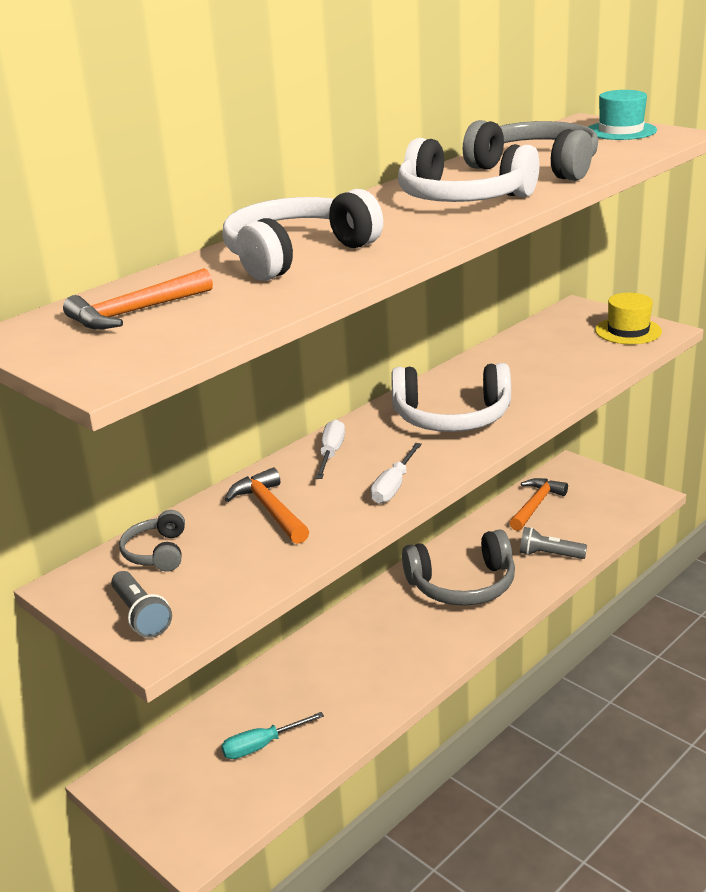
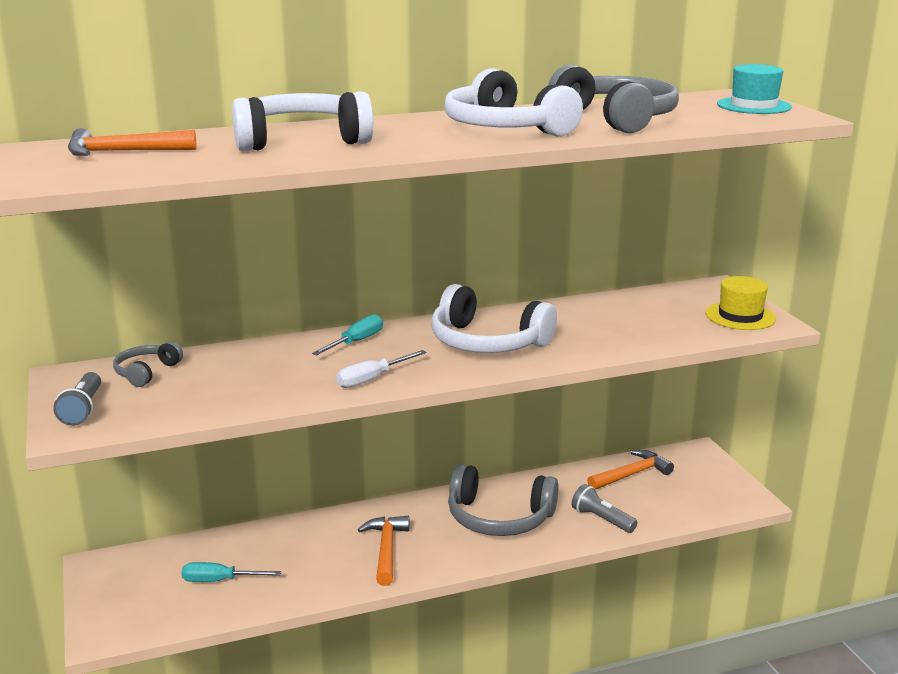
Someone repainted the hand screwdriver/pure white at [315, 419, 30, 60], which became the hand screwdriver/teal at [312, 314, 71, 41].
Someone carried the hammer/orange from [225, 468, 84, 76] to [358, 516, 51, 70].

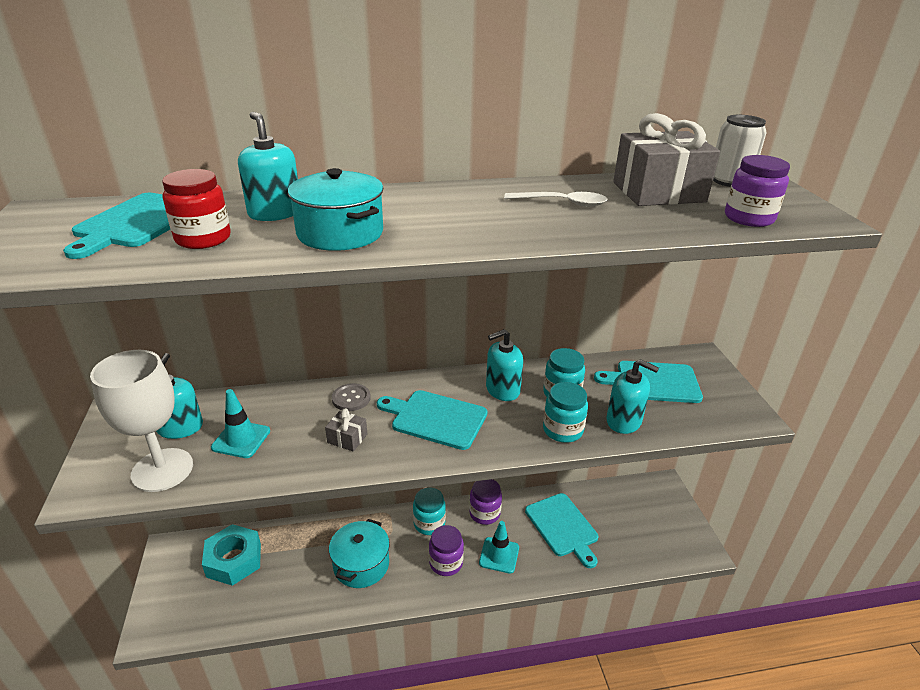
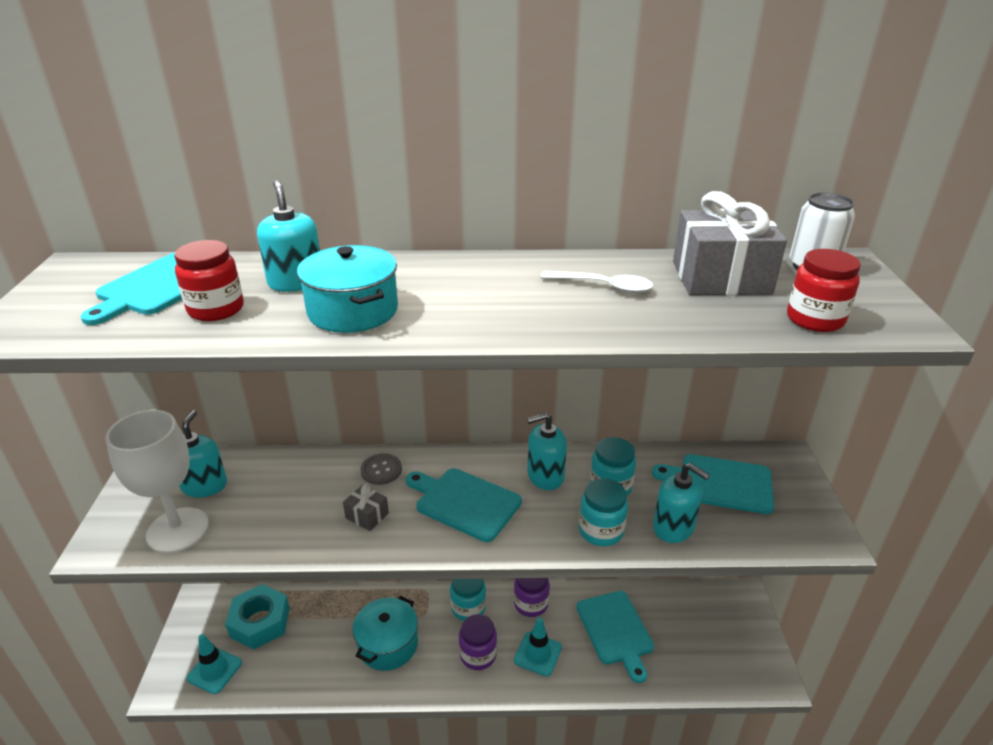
Someone carried the traffic cone/teal from [211, 389, 59, 69] to [186, 634, 56, 60].
Someone repainted the jam jar/purple at [725, 155, 65, 72], which became the jam jar/red at [787, 249, 74, 83].

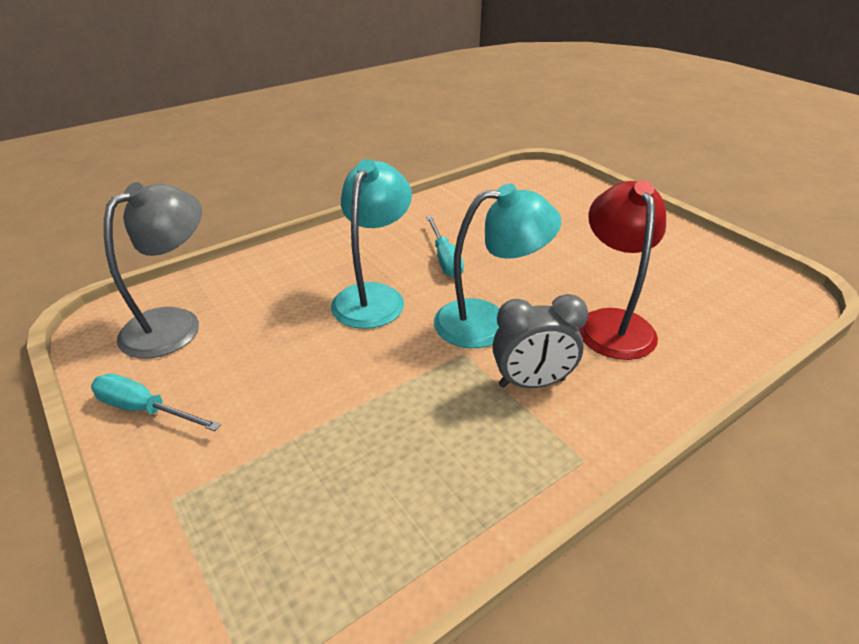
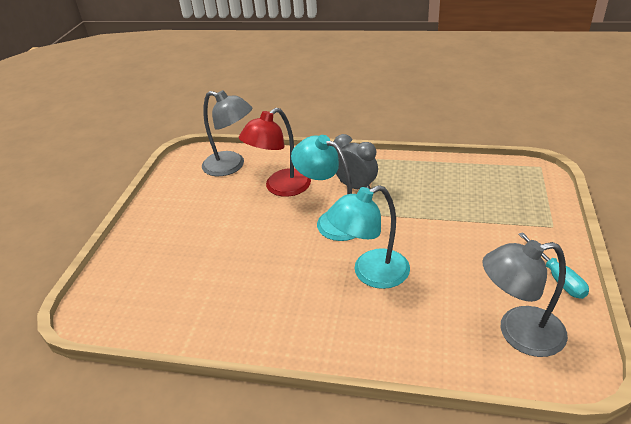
Someone put down the reading lamp/grey at [202, 90, 51, 86].
Someone took away the hand screwdriver/teal at [426, 216, 38, 61].

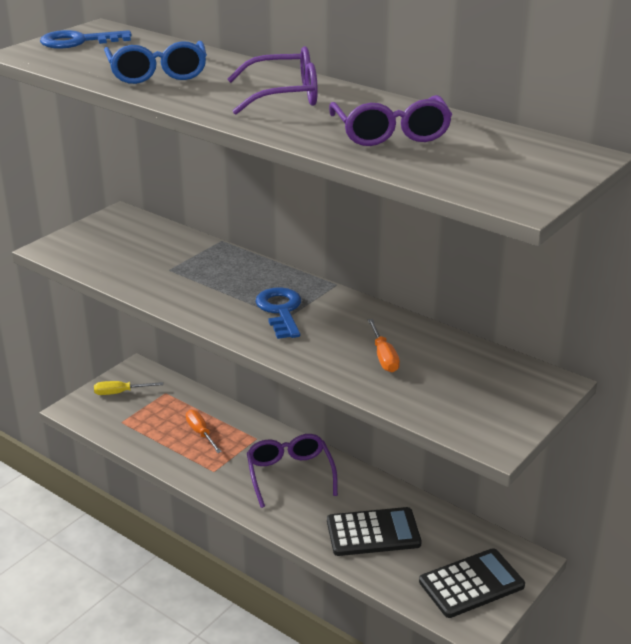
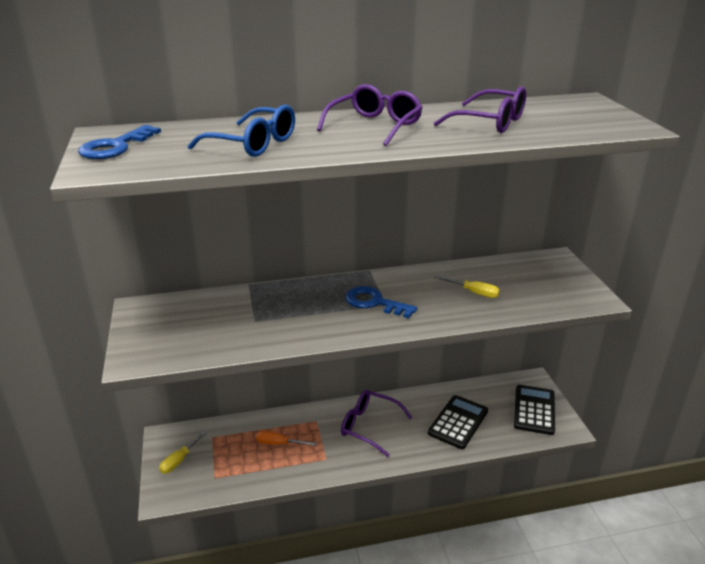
Someone repainted the hand screwdriver/orange at [367, 319, 33, 53], which became the hand screwdriver/bright yellow at [435, 275, 65, 23].

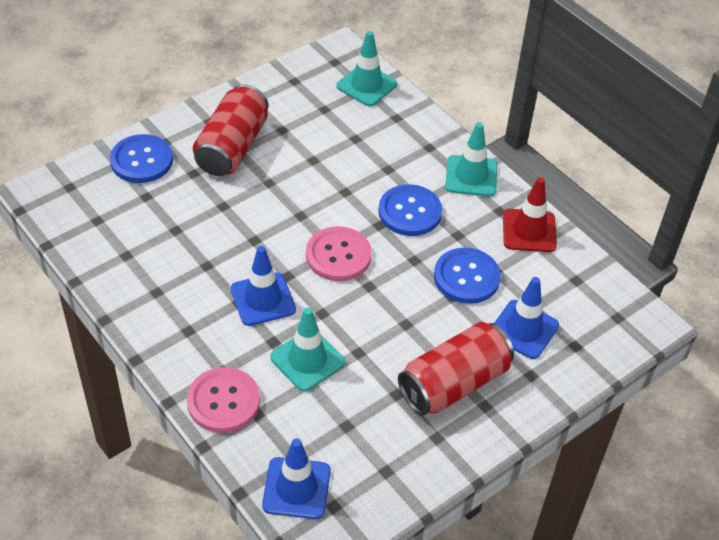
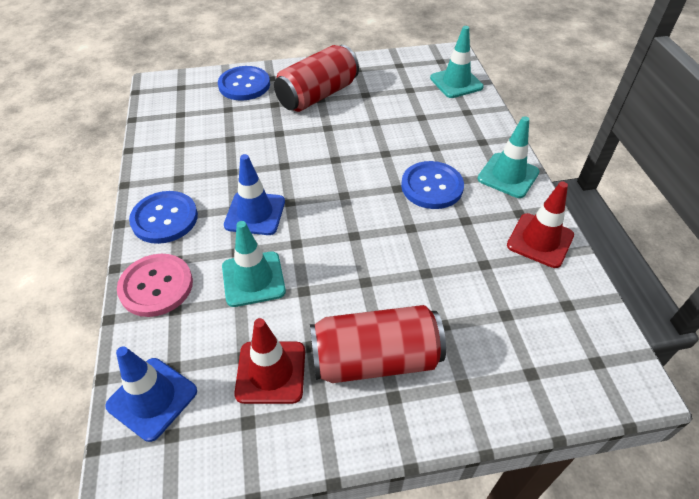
Someone carried the button/cobalt from [434, 247, 67, 57] to [129, 191, 69, 53].
Someone put down the traffic cone/red at [234, 318, 71, 86].
Someone took away the button/rosy at [306, 226, 66, 55].
Someone took away the traffic cone/cobalt at [494, 277, 65, 82].

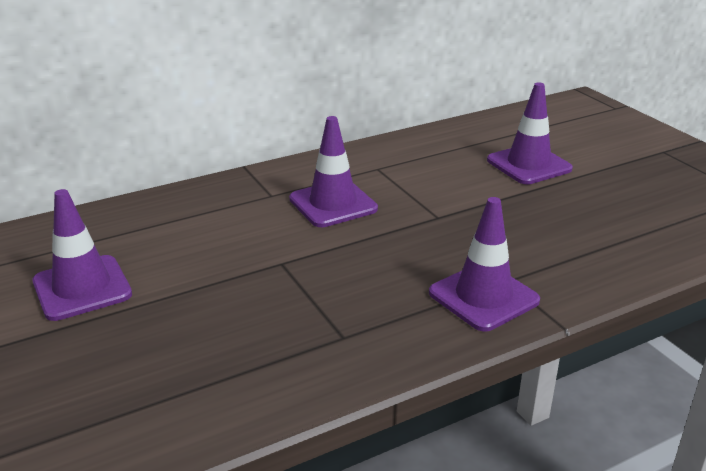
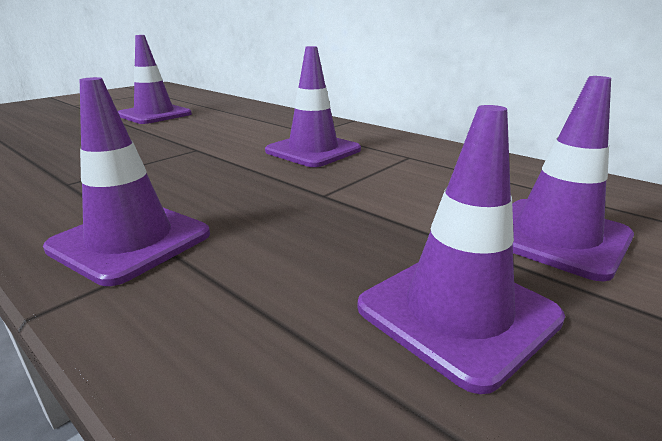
Someone put down the traffic cone/purple at [357, 105, 208, 289].

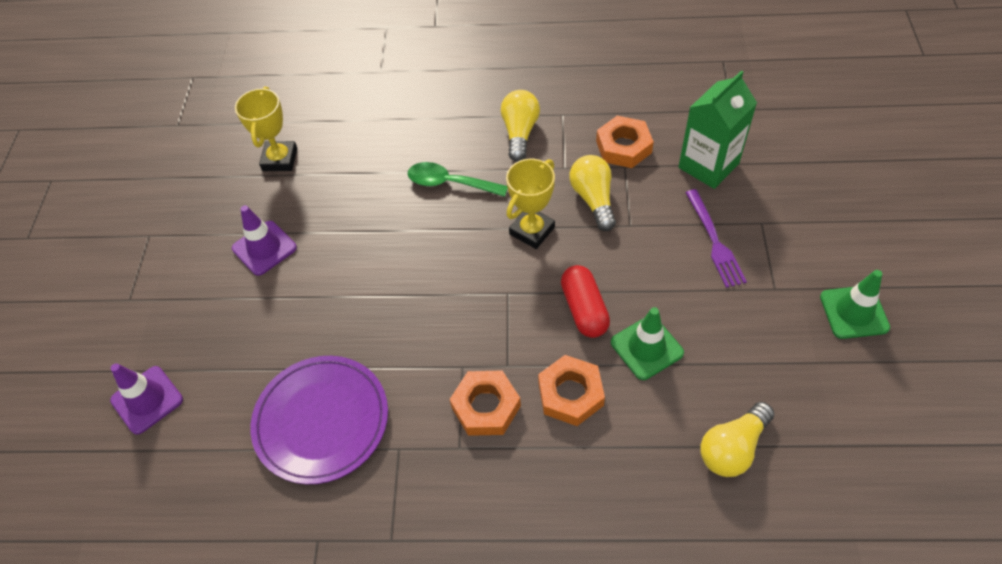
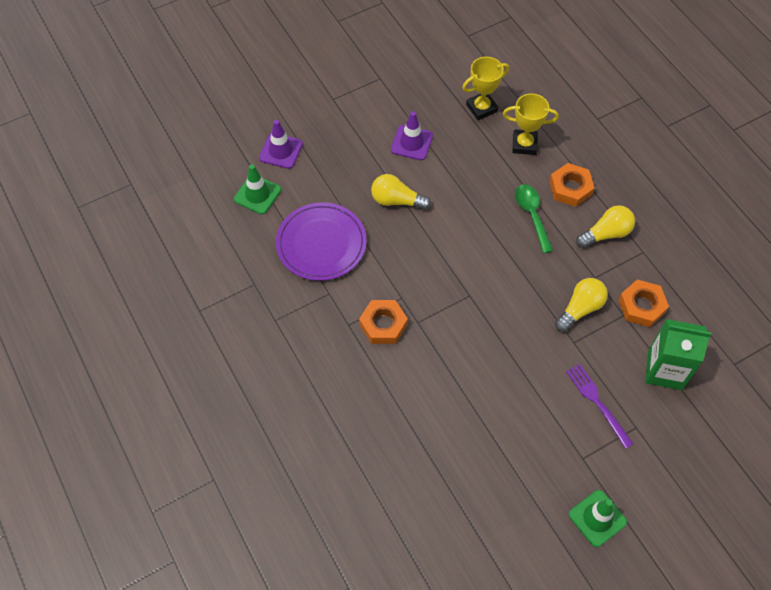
Someone carried the traffic cone/green from [611, 307, 73, 73] to [234, 164, 47, 51].
Someone carried the bulb/bright yellow from [701, 402, 73, 75] to [371, 174, 60, 36].
Someone carried the award cup/bright yellow from [506, 159, 49, 90] to [503, 94, 56, 61].
Someone carried the nut/orange from [538, 355, 67, 71] to [549, 163, 45, 44].
Someone rotated the fork/purple at [685, 189, 62, 99] by 105 degrees clockwise.
Someone took away the capsule/red at [561, 265, 49, 73].

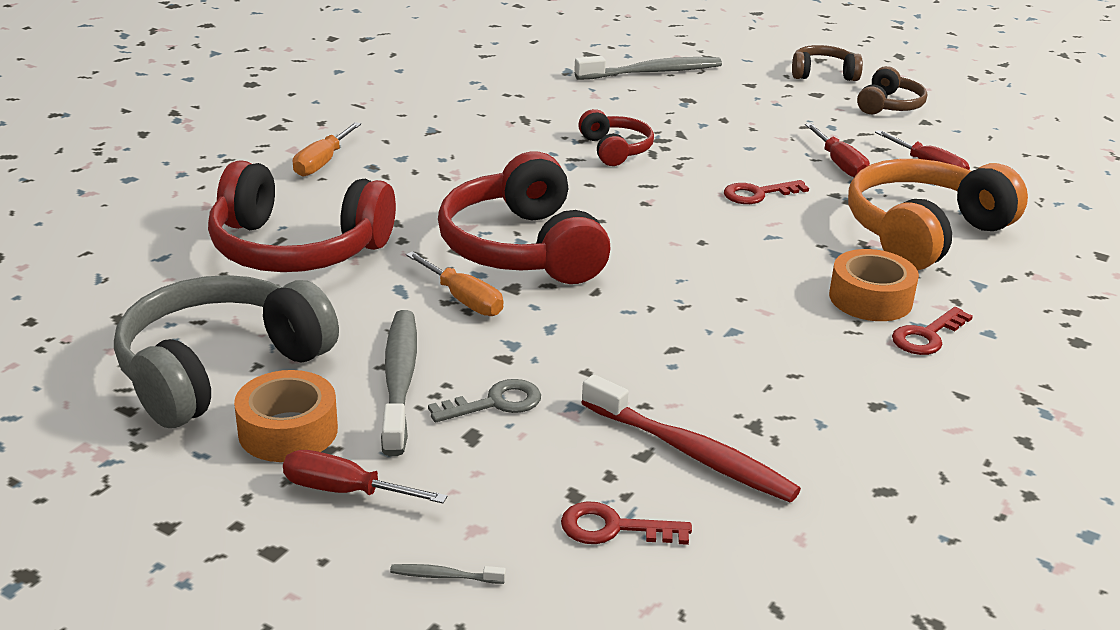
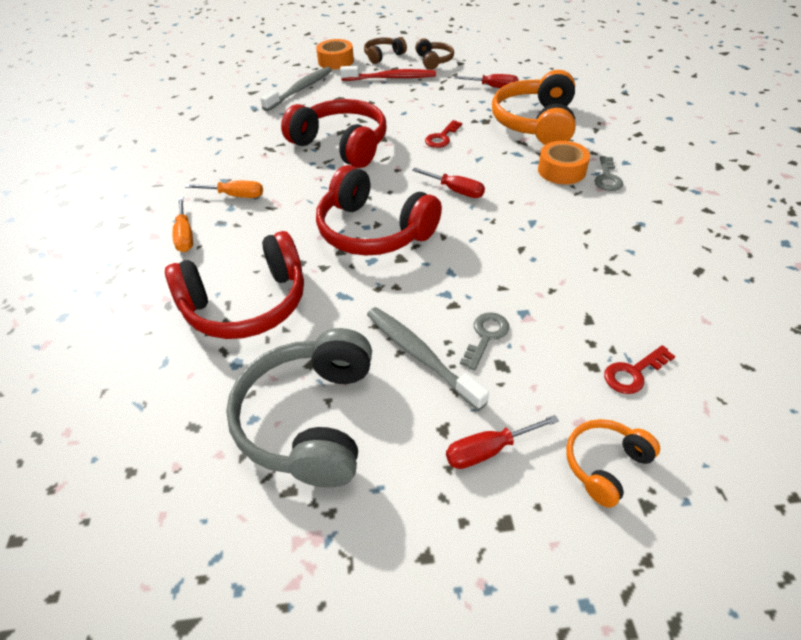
Someone carried the hand screwdriver/orange from [406, 251, 98, 65] to [185, 181, 78, 17].
Someone scaled the over-ear headphones/red at [578, 109, 76, 57] by 1.95.
Someone carried the tape/orange from [234, 370, 104, 92] to [316, 39, 38, 31].
Someone carried the toothbrush/red from [581, 374, 220, 128] to [340, 66, 96, 15].
Someone carried the hand screwdriver/red from [805, 123, 65, 54] to [412, 168, 73, 30].
Someone swapped the toothbrush/grey at [390, 564, 116, 20] for the over-ear headphones/orange at [566, 419, 94, 89].
Someone repainted the door key/red at [892, 307, 81, 48], which became the door key/grey at [594, 156, 29, 35].

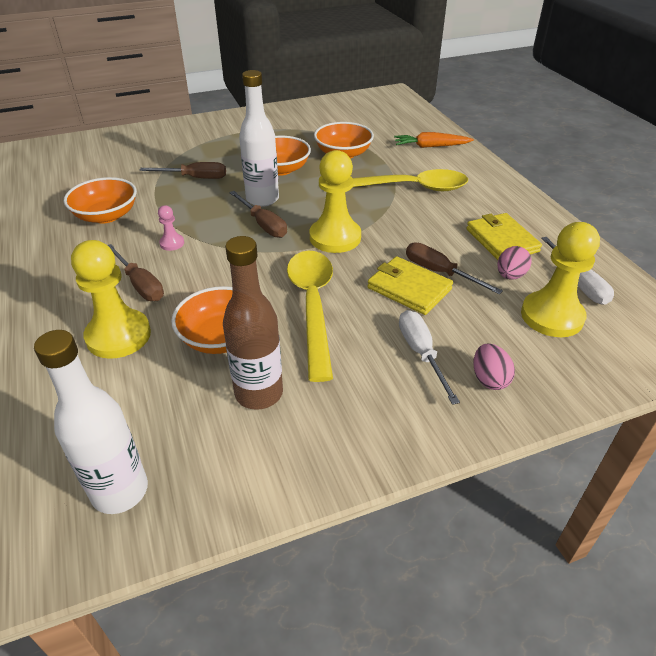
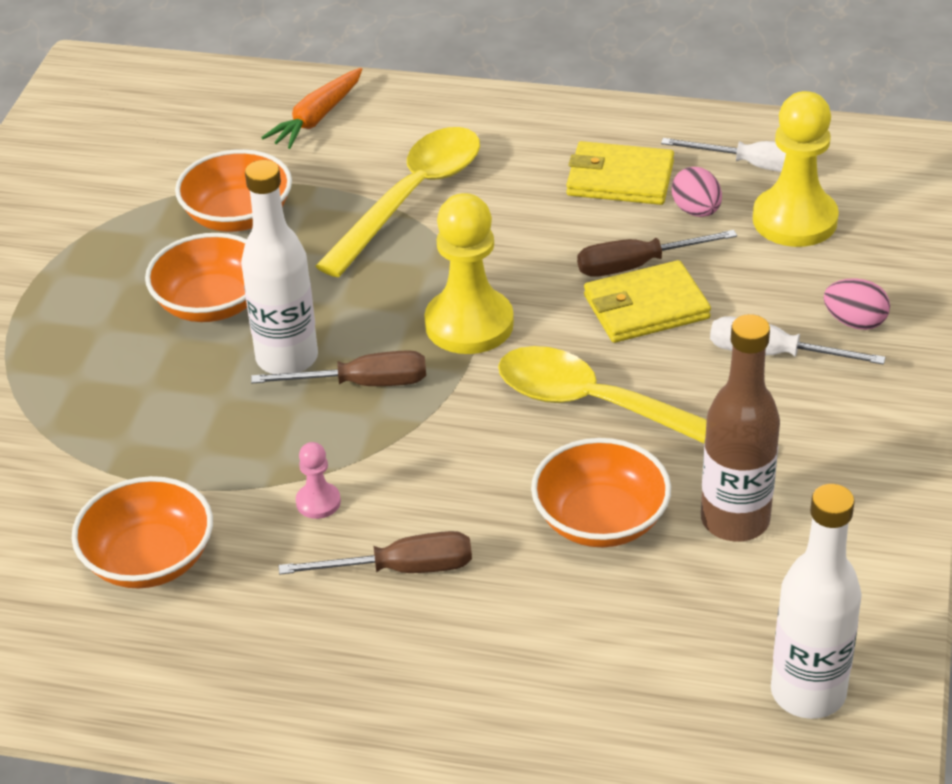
Someone took away the pawn/bright yellow at [71, 240, 80, 119].
Someone took away the hand screwdriver/russet at [139, 162, 87, 17].

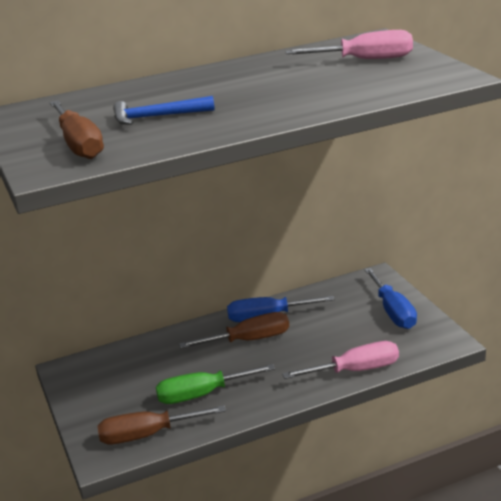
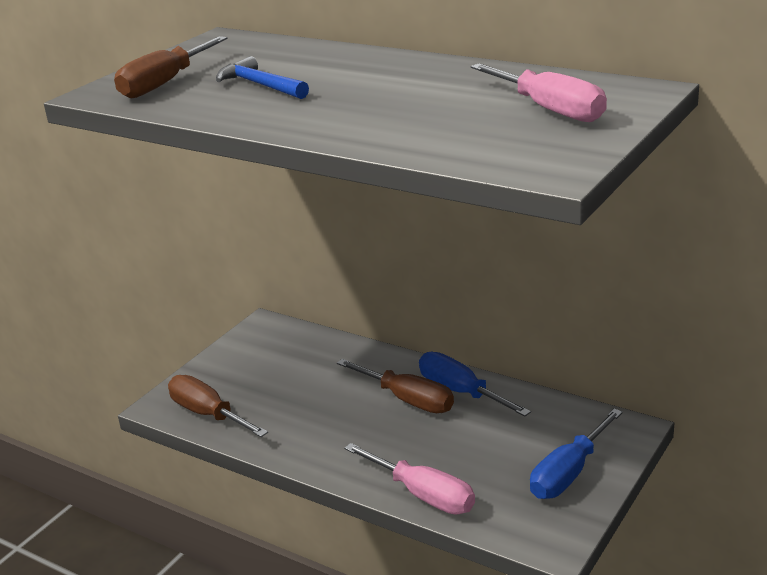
Someone took away the hand screwdriver/green at [156, 364, 119, 40].

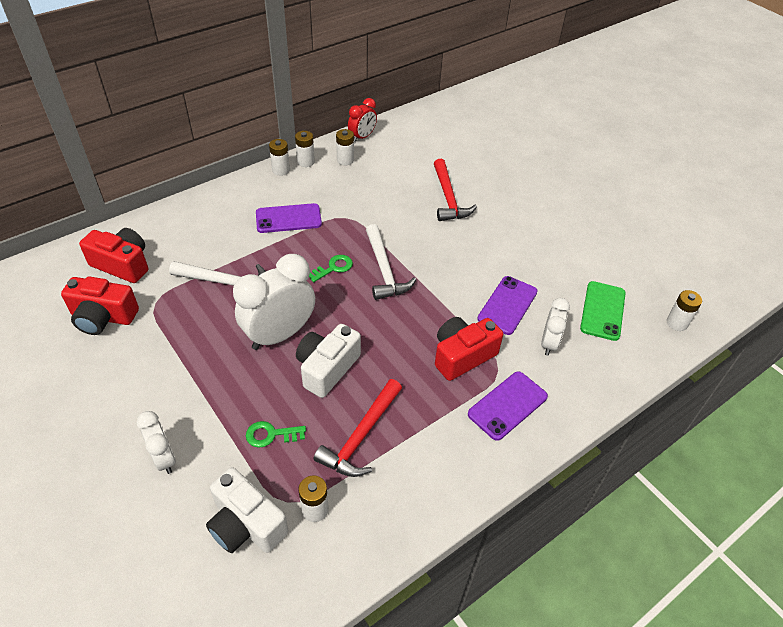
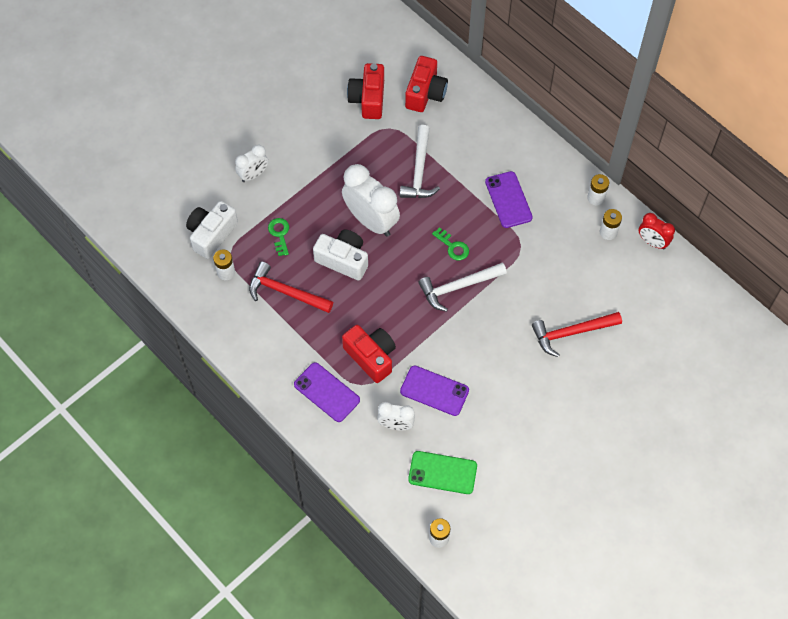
Someone took away the AA battery/pure white at [269, 139, 21, 37].

